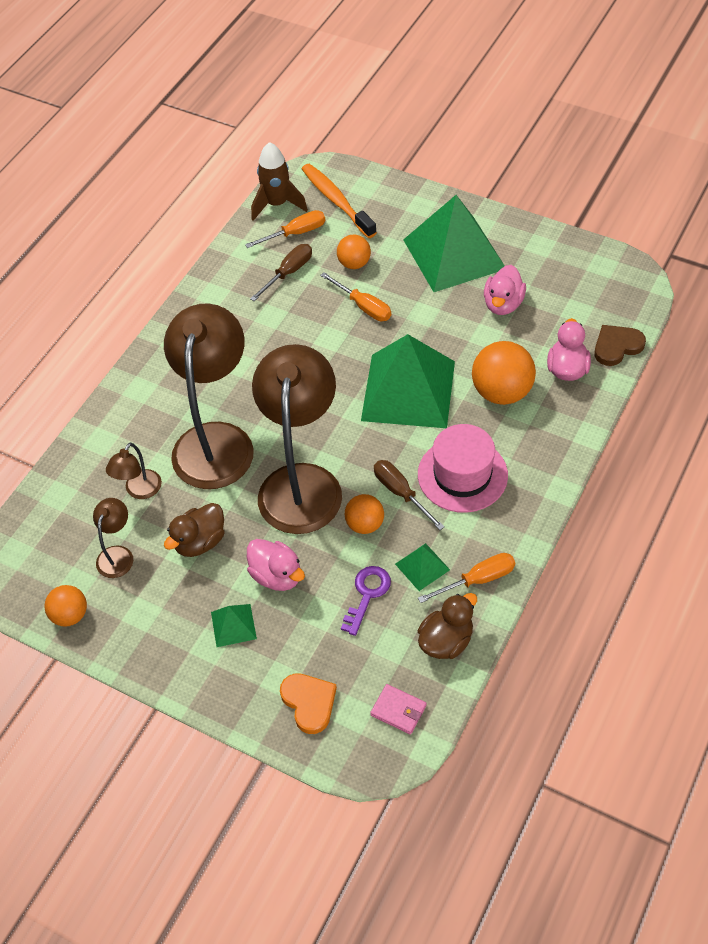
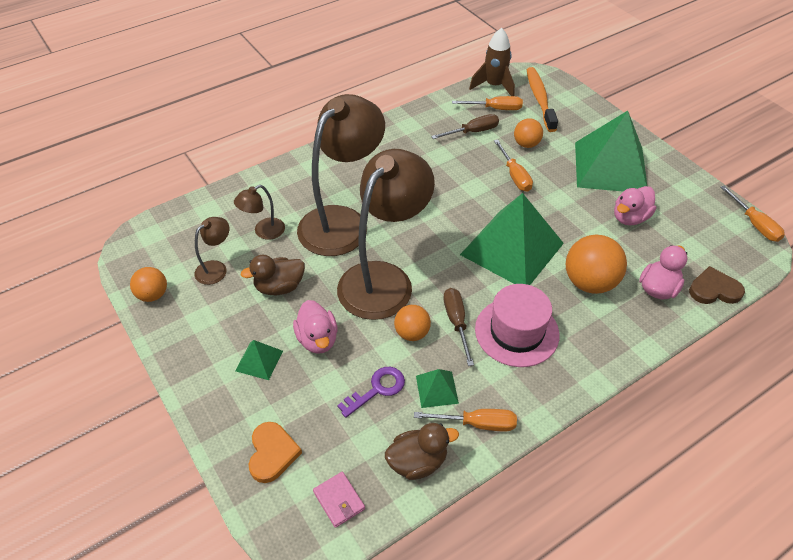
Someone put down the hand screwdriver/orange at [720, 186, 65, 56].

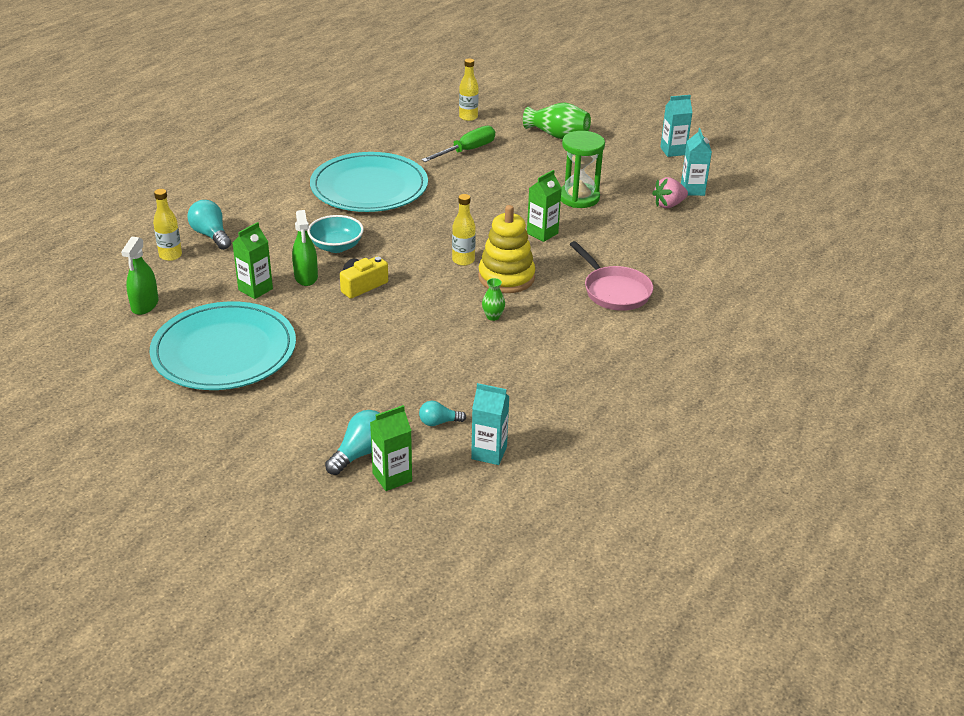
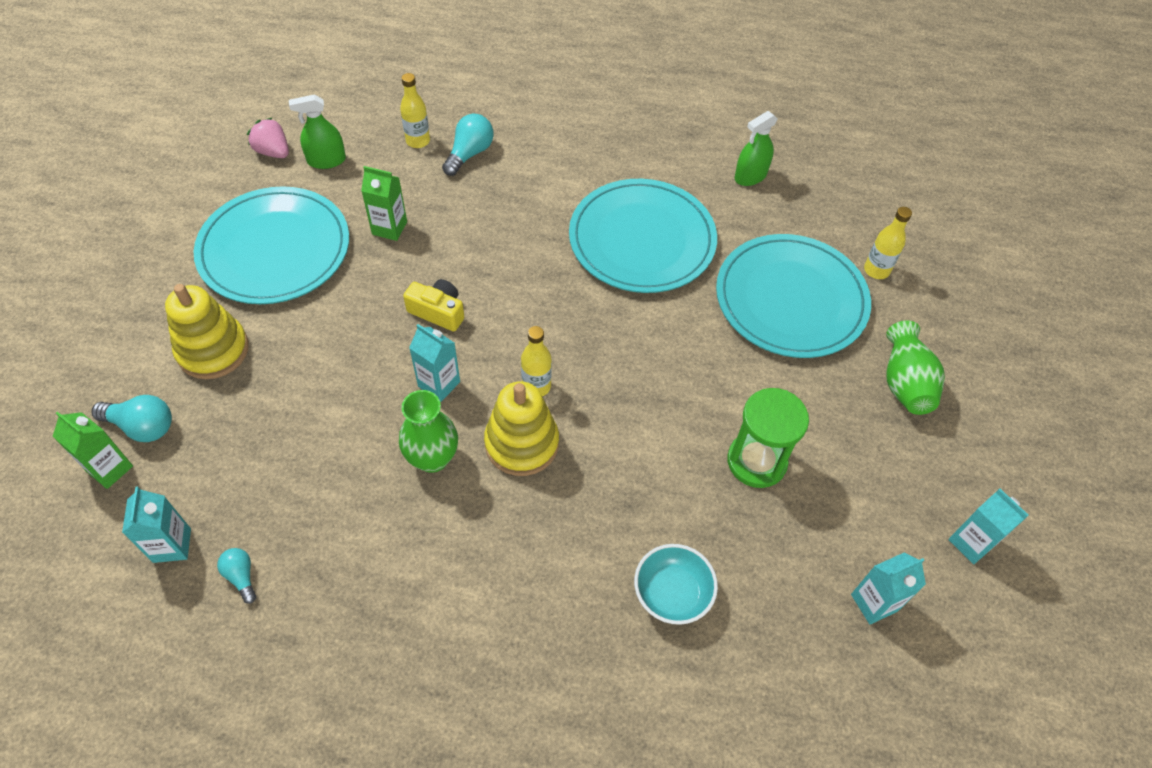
Someone put down the ring stacker/bright yellow at [165, 284, 84, 95].
Someone carried the bulb/teal from [419, 401, 47, 25] to [217, 548, 39, 56].
Someone carried the strawberry/rosy from [652, 177, 36, 31] to [247, 117, 42, 41].
Someone scaled the tall vase/green at [482, 278, 23, 43] by 1.94.
Someone put down the carton/teal at [409, 324, 51, 78].
Someone carried the deep dish/teal from [307, 215, 57, 38] to [634, 544, 84, 81].
Someone swapped the hand screwdriver/green at [421, 126, 74, 36] for the flat dish/teal at [716, 234, 155, 124].
Someone carried the spray cleaner/green from [292, 210, 26, 76] to [735, 111, 43, 75].
Someone took away the carton/green at [527, 170, 35, 72].
Someone took away the frying pan/rosy at [570, 241, 83, 70].

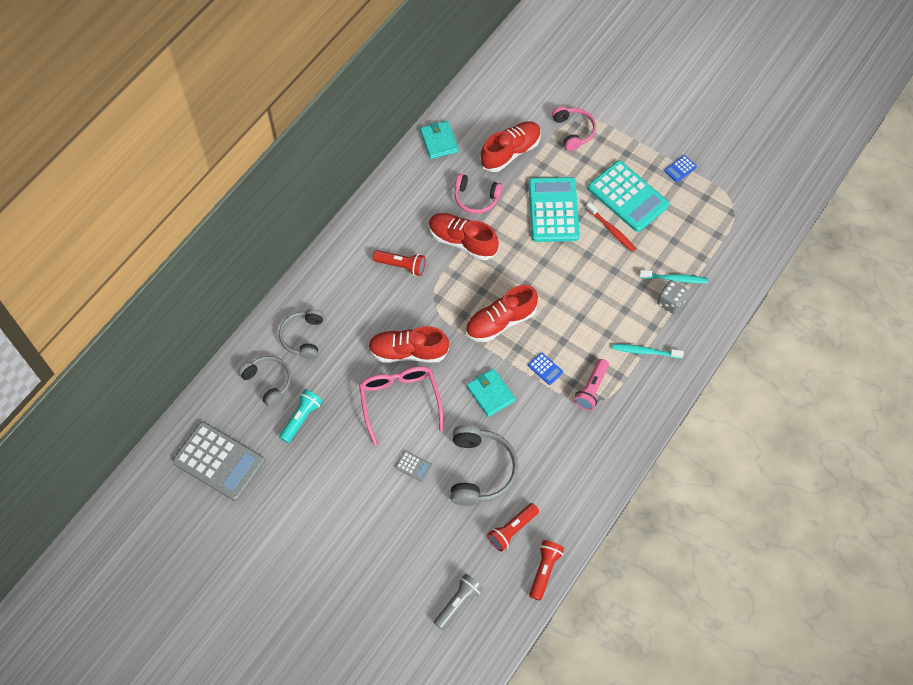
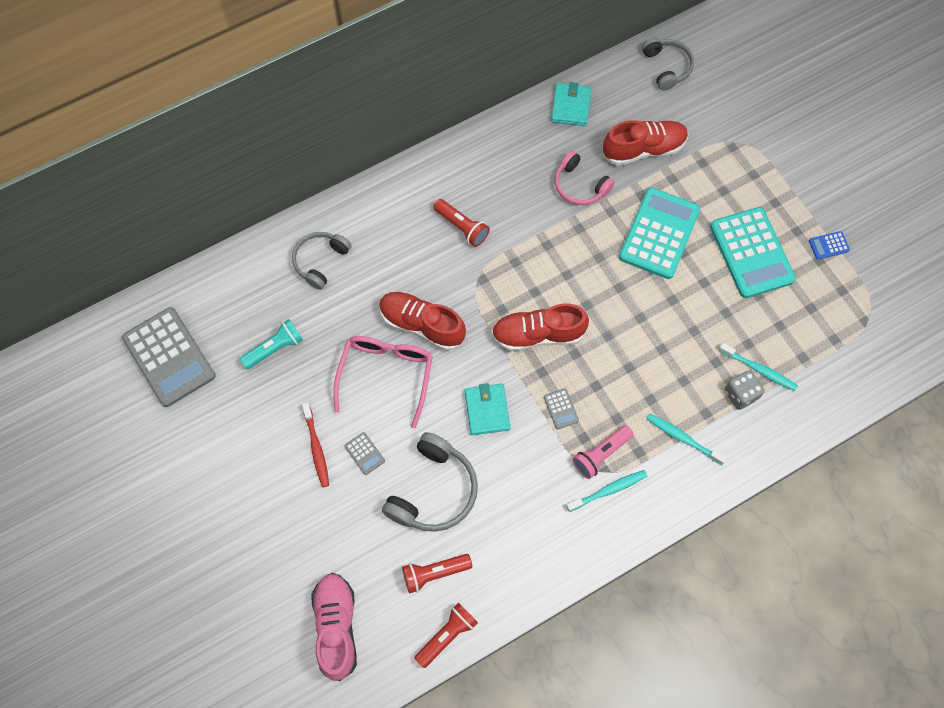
Someone carried the toothbrush/red from [586, 202, 50, 50] to [302, 403, 27, 84].
Someone swapped the pocket torch/grey at [434, 573, 49, 57] for the shoe/rosy at [311, 573, 46, 108].
Someone repainted the pocket calculator/cobalt at [528, 352, 35, 33], which became the pocket calculator/grey at [544, 388, 35, 41].
Someone put down the toothbrush/teal at [566, 470, 81, 42].
Someone carried the over-ear headphones/grey from [238, 356, 53, 51] to [642, 37, 52, 53].
Someone took away the shoe/red at [429, 213, 70, 47].
Someone took away the over-ear headphones/rosy at [552, 106, 44, 45].

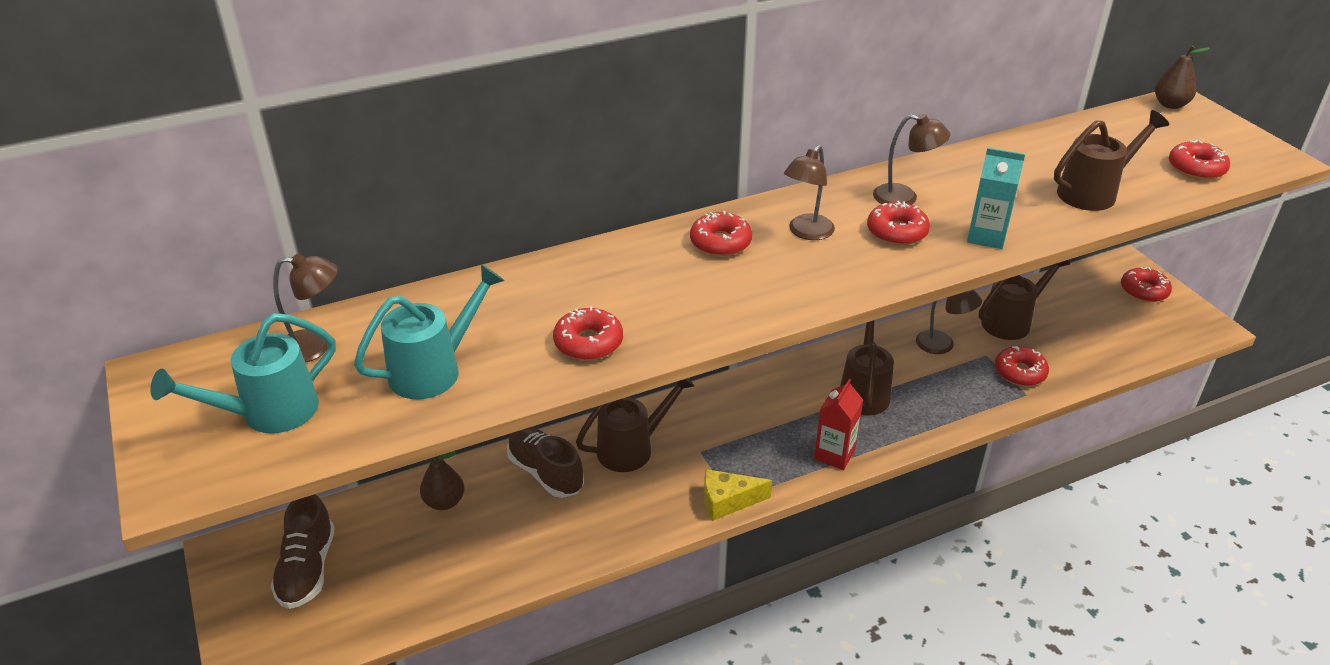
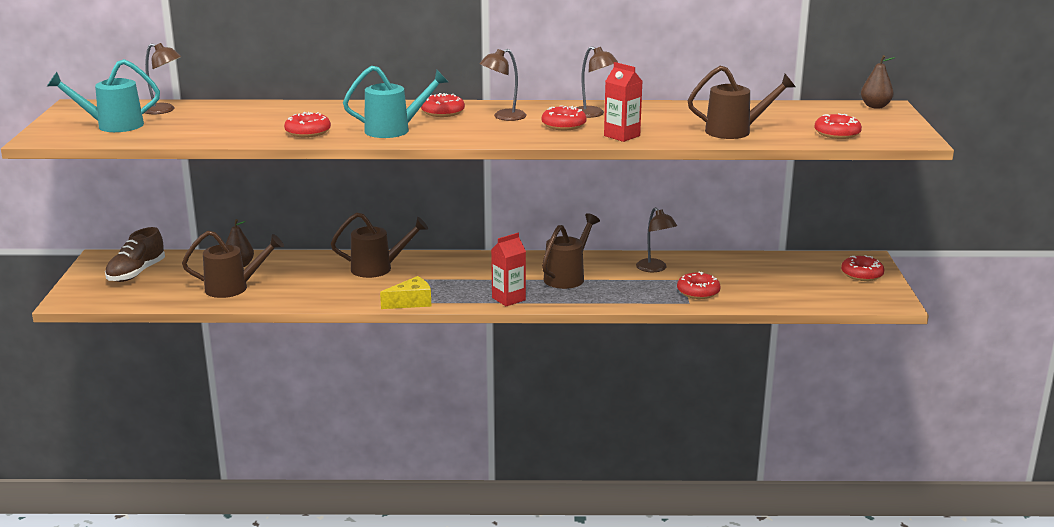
Someone carried the sprinkling can/russet from [979, 260, 91, 80] to [182, 231, 102, 67].
Someone carried the sprinkling can/teal from [354, 264, 151, 135] to [343, 65, 105, 73].
Someone rotated the cheese/bright yellow at [704, 469, 68, 52] by 135 degrees clockwise.
Someone repainted the carton/teal at [967, 148, 58, 101], which became the carton/red at [604, 62, 39, 80].
Someone took away the shoe/russet at [507, 427, 77, 71].

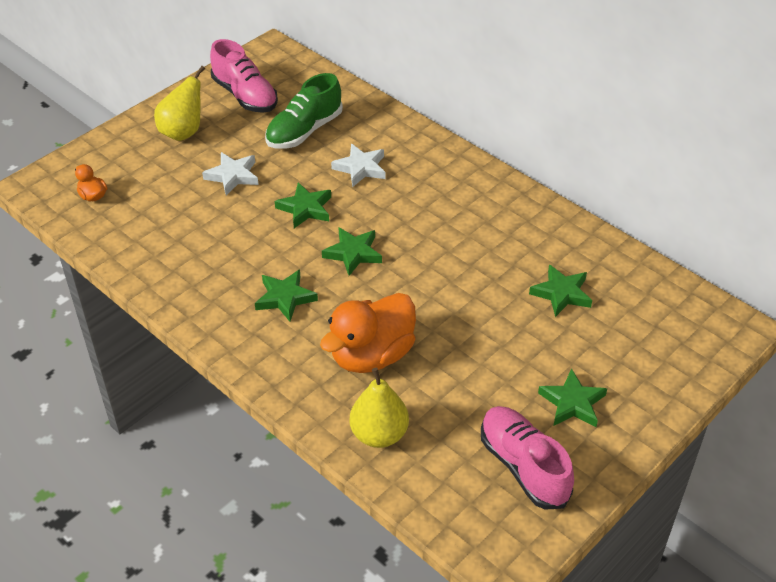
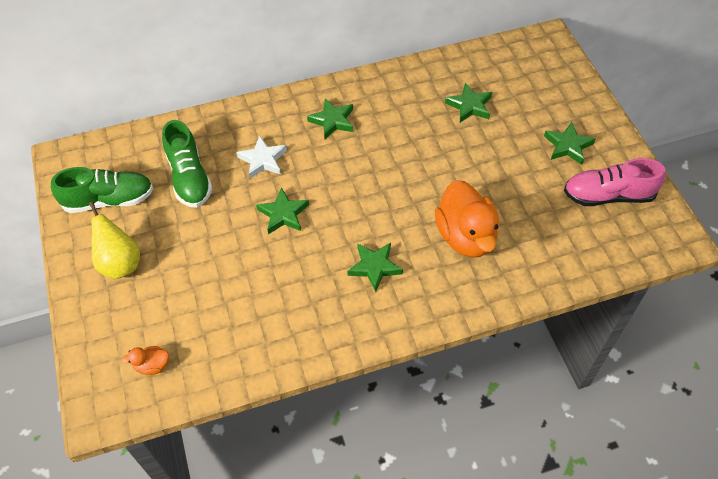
Someone repainted the shoe/rosy at [210, 39, 68, 74], which became the shoe/green at [51, 167, 103, 46].
Someone carried the star shape/green from [322, 228, 60, 48] to [307, 98, 46, 41].
Someone took away the star shape/pure white at [202, 152, 57, 43].
Someone took away the pear fruit/bright yellow at [350, 368, 59, 80].

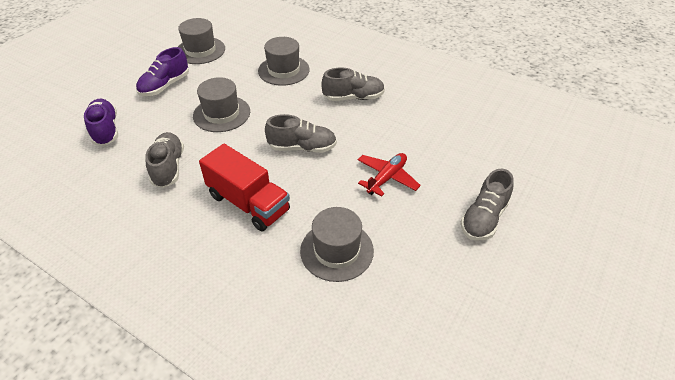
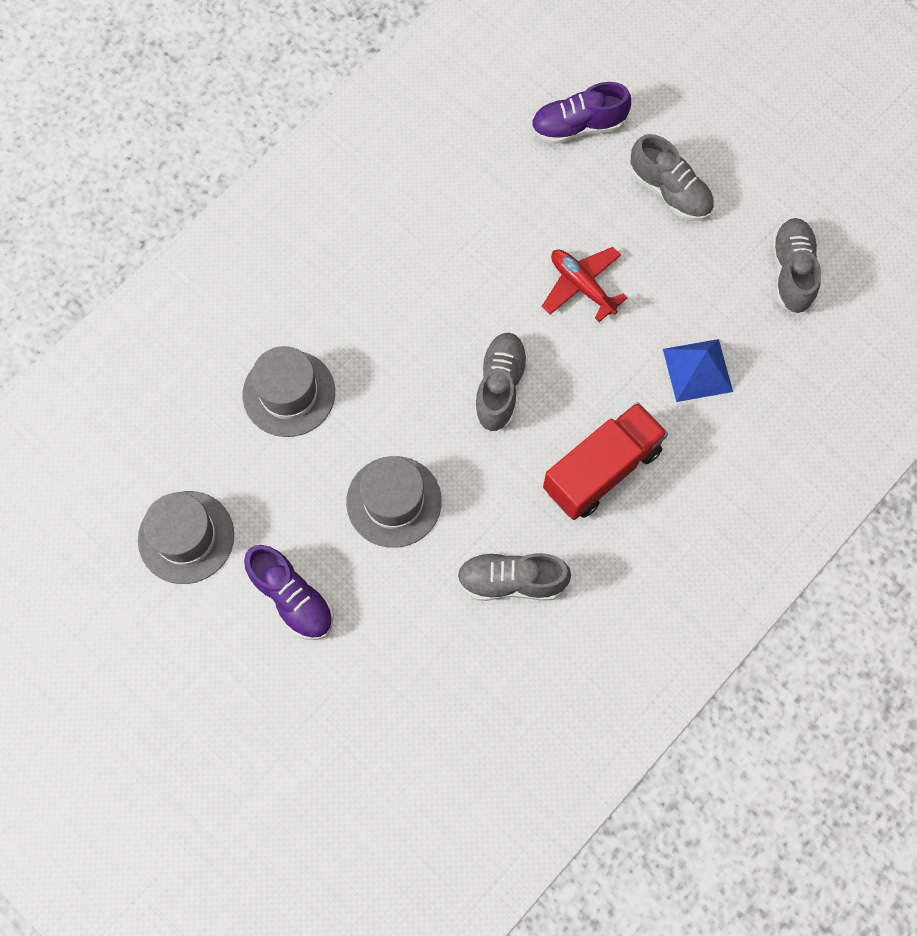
Someone carried the shoe/purple from [84, 99, 34, 46] to [531, 82, 100, 62].
Someone swapped the tall hat/grey at [300, 207, 74, 75] for the solid pyramid/cobalt at [663, 339, 70, 63].
Someone carried the shoe/grey from [321, 67, 64, 34] to [772, 218, 49, 96].

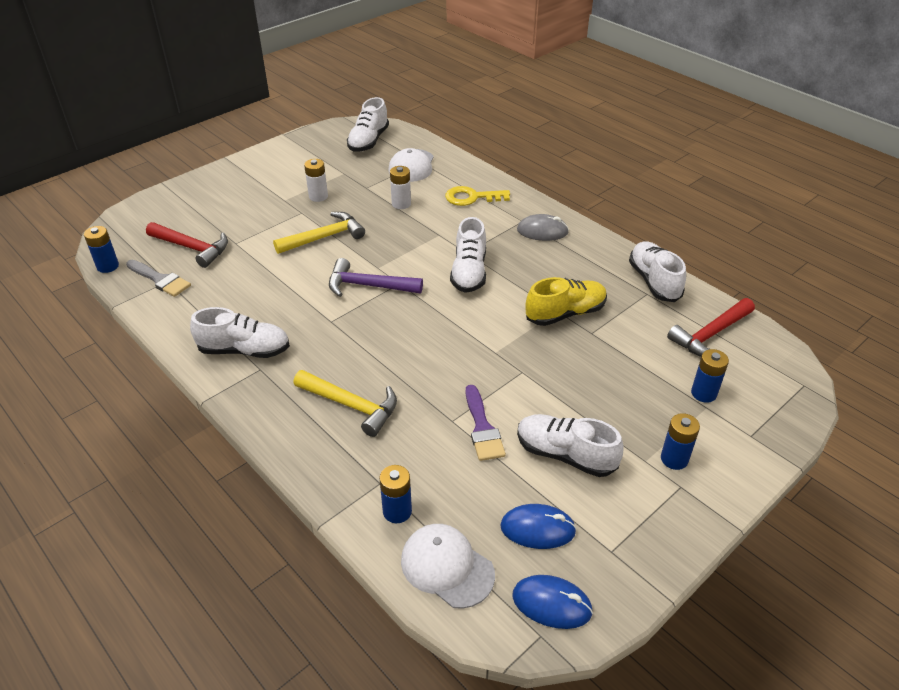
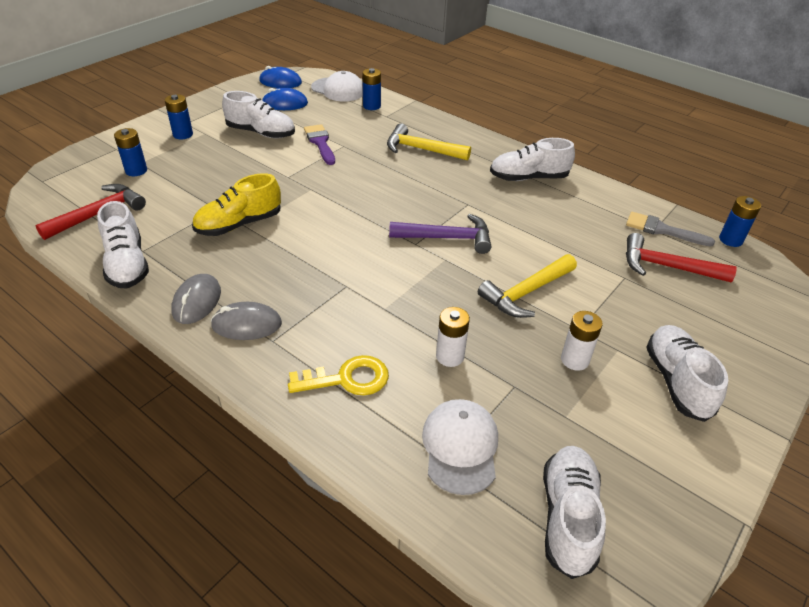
Someone put down the PC mouse/grey at [171, 274, 50, 50].
Someone carried the shoe/pure white from [450, 217, 36, 76] to [646, 325, 82, 97].

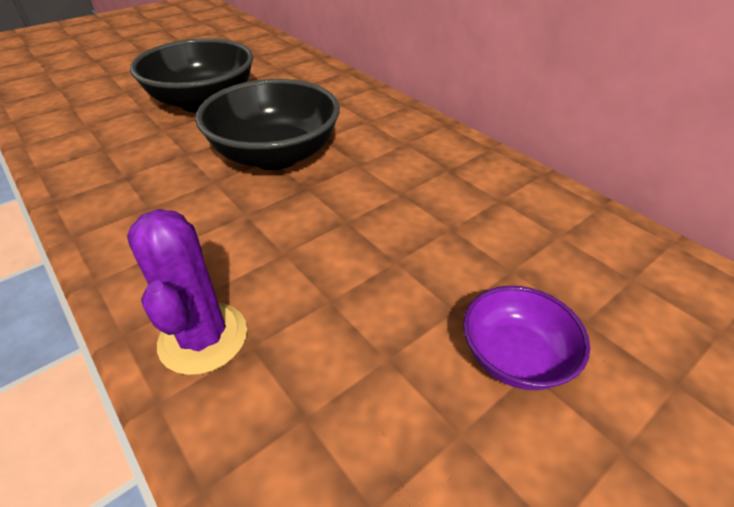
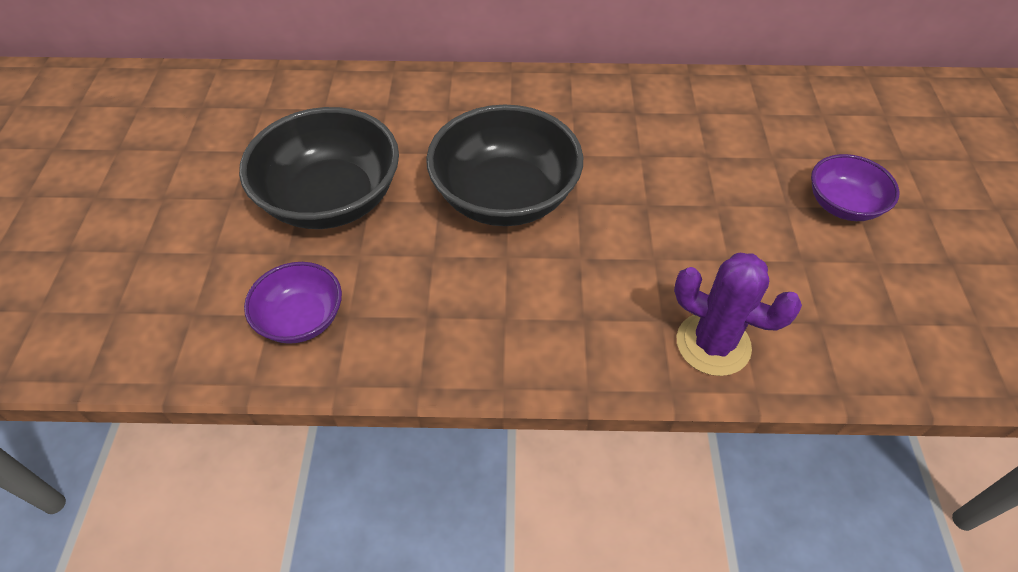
Someone put down the deep dish/purple at [244, 262, 98, 82].

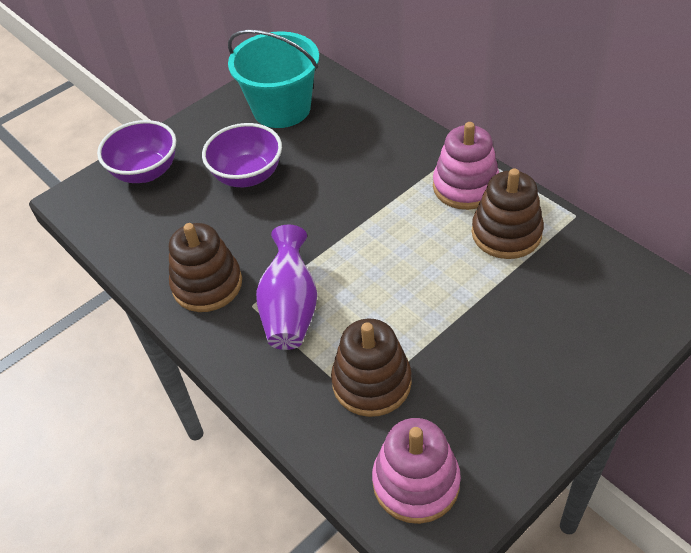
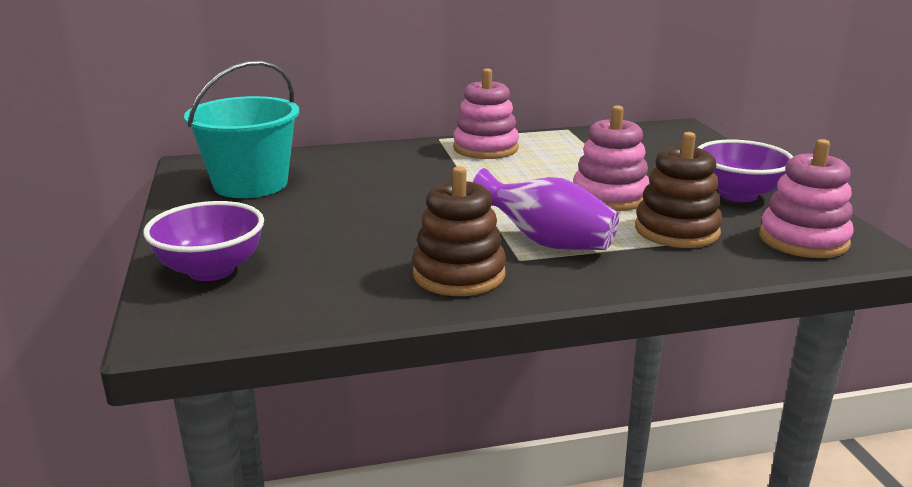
Someone put down the ring stacker/rosy at [573, 105, 77, 106].
Someone carried the deep dish/purple from [202, 123, 80, 64] to [697, 140, 96, 62].
Someone took away the ring stacker/russet at [472, 168, 72, 91].

